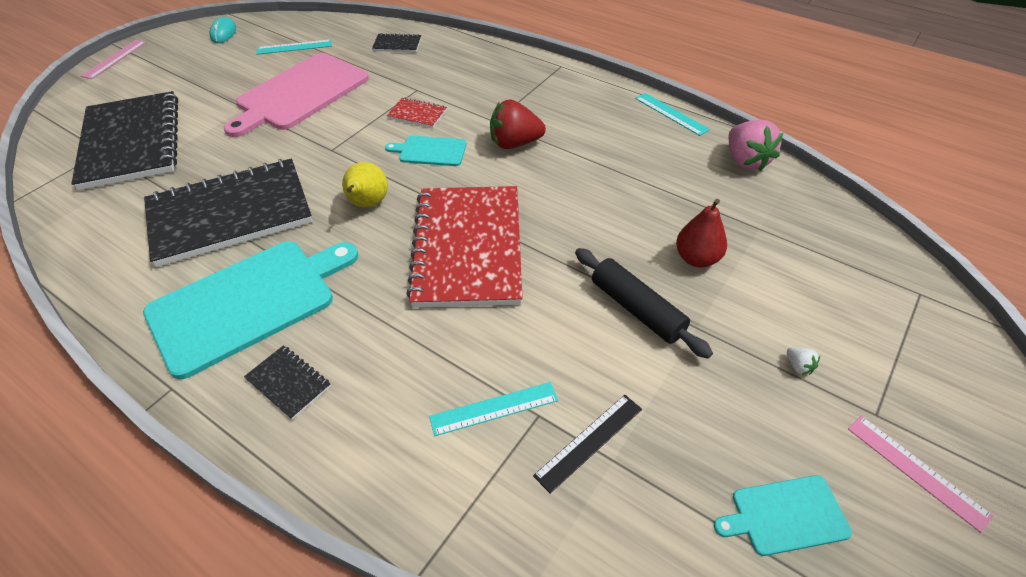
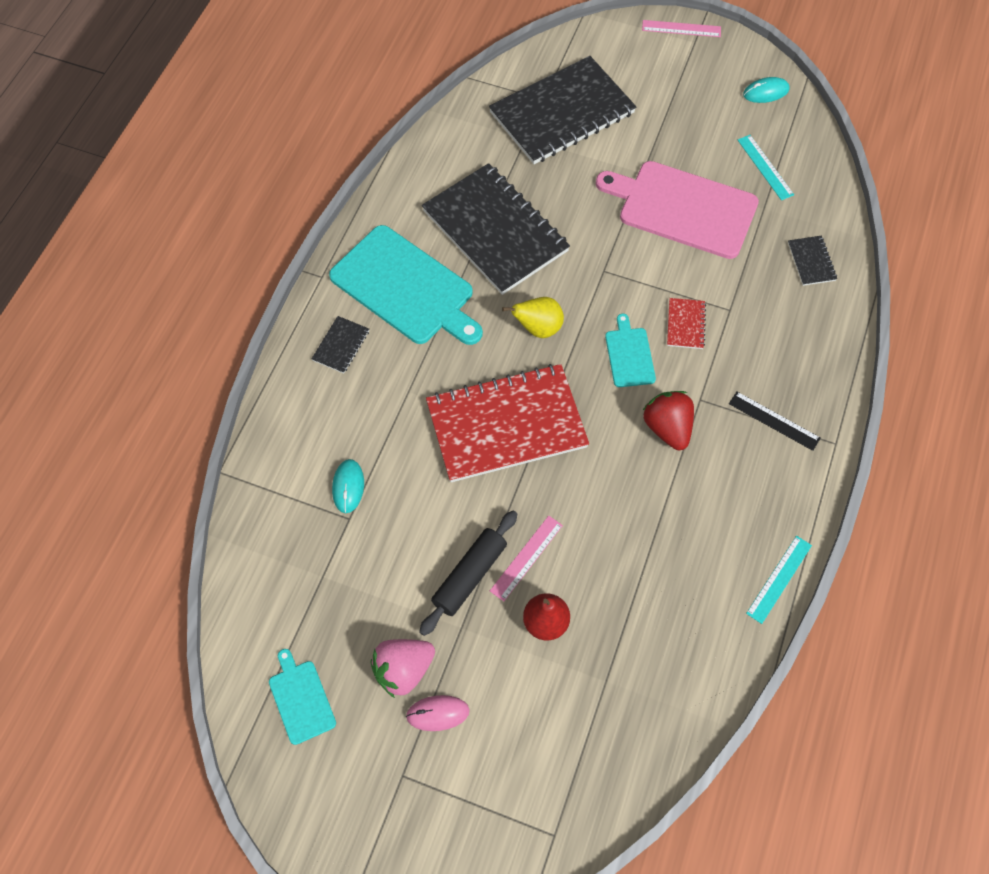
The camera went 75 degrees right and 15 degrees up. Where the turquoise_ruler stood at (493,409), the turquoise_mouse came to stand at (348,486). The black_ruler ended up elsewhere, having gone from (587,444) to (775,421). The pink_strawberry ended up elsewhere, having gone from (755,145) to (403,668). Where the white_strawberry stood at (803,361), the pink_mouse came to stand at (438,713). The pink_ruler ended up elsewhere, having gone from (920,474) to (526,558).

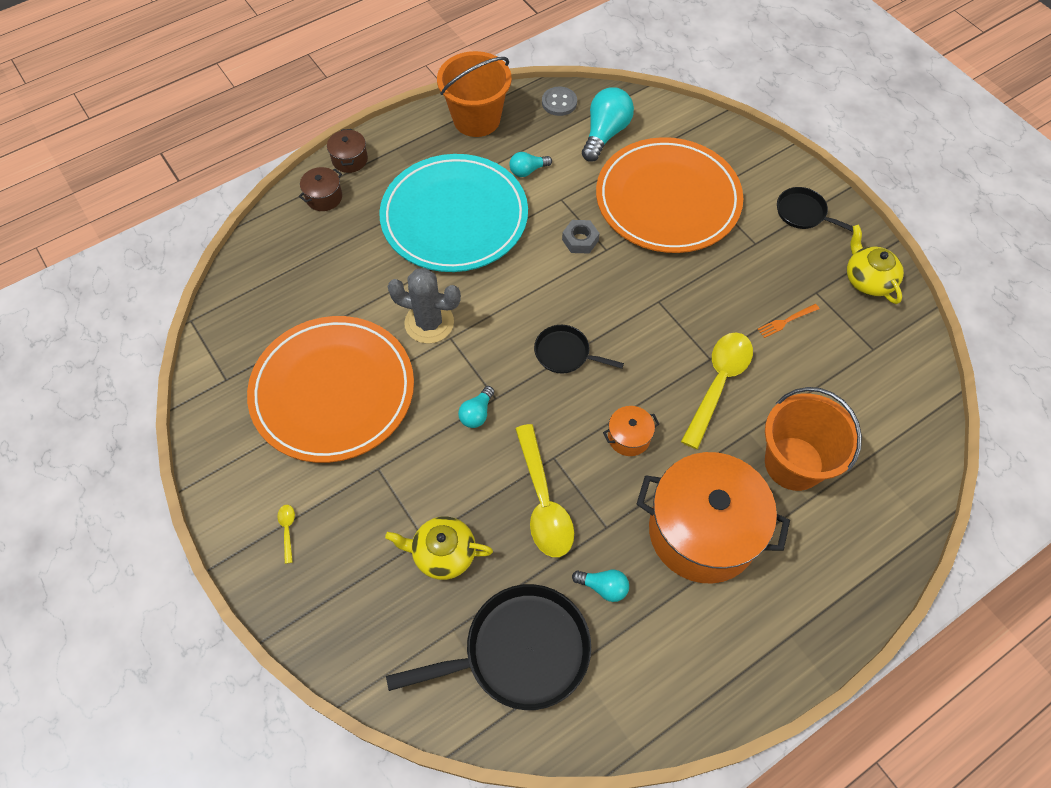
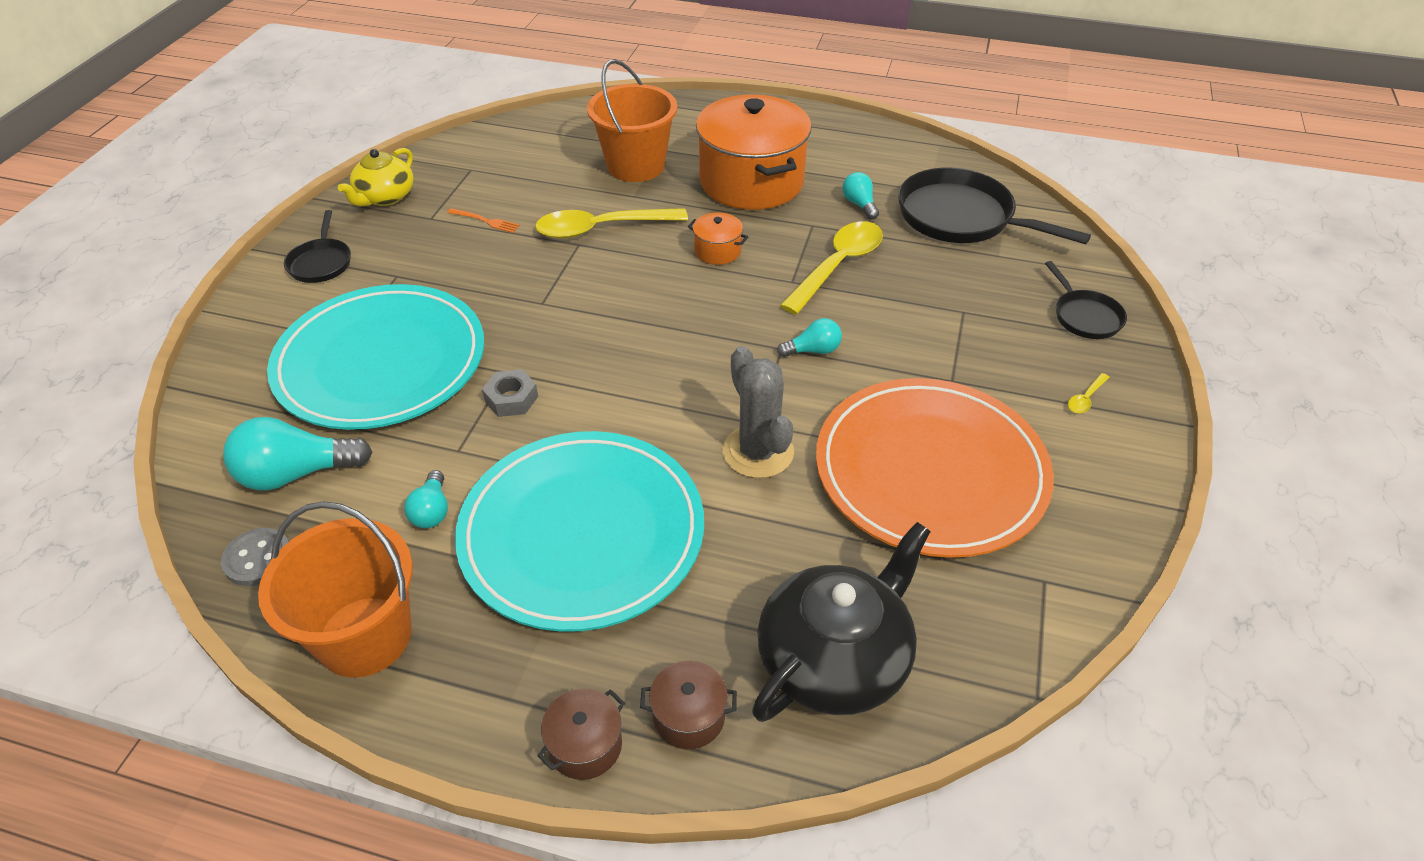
The camera went 130 degrees left and 15 degrees down. The second view lost the yellow_teapot at (439,548). The turquoise_light_bulb at (530,164) ended up facing another way, 60 degrees clockwise from before. The black_pan ended up elsewhere, having gone from (579,349) to (1086,300). What was the orange_plate at (669,195) turned into the turquoise_plate at (375,357). The second view gained the black_teapot at (841,622).

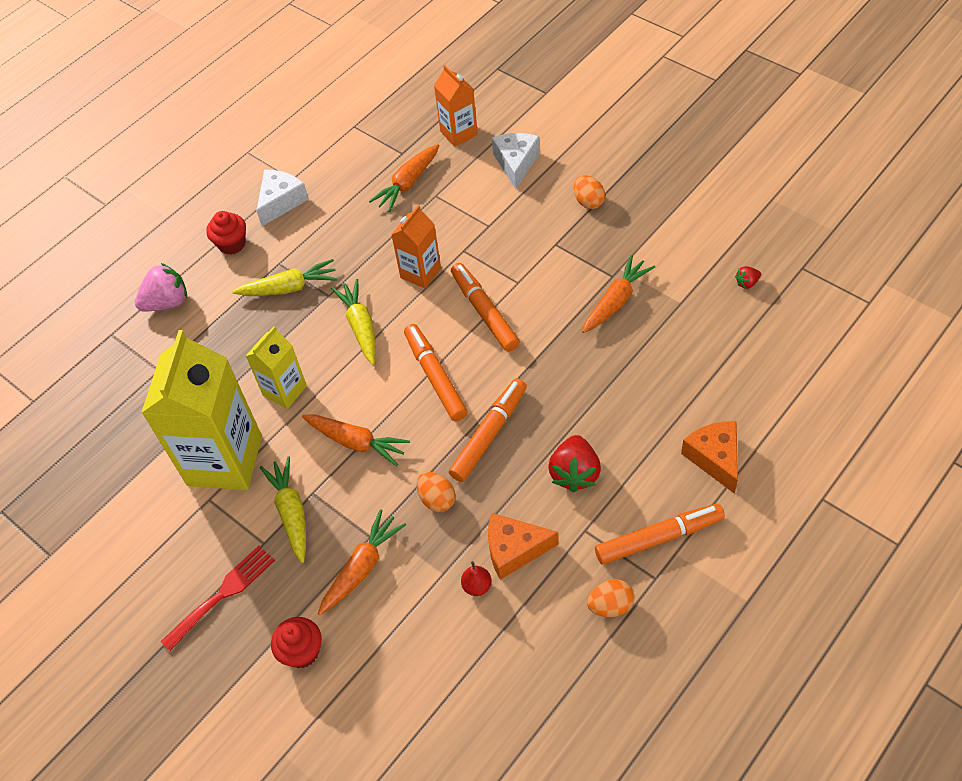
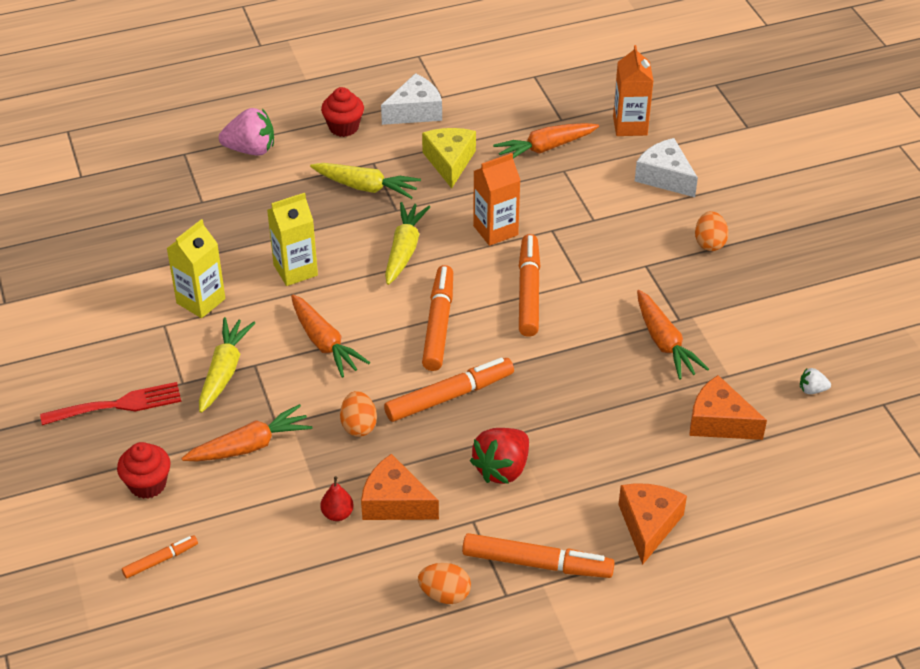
The camera went 25 degrees right and 10 degrees down. The size of the yellow_carton at (201,410) changed by a factor of 0.52. The white_cheese at (516,161) ended up facing another way, 75 degrees counterclockwise from before. The orange_carrot at (618,294) ended up facing another way, 90 degrees clockwise from before. What was the red_strawberry at (748,277) turned into the white_strawberry at (815,381). The second view gained the orange_marker at (160,556). The second view gained the yellow_cheese at (449,158). The second view gained the orange_cheese at (728,407).

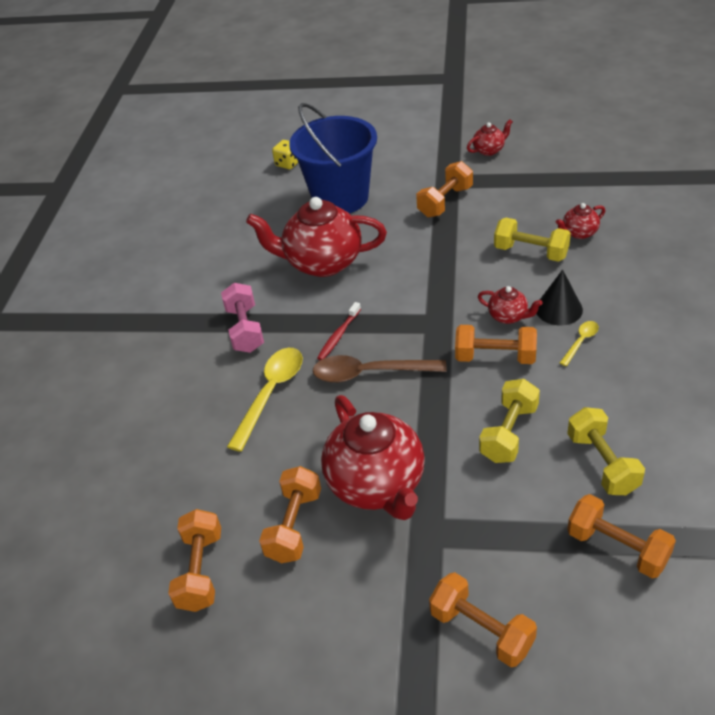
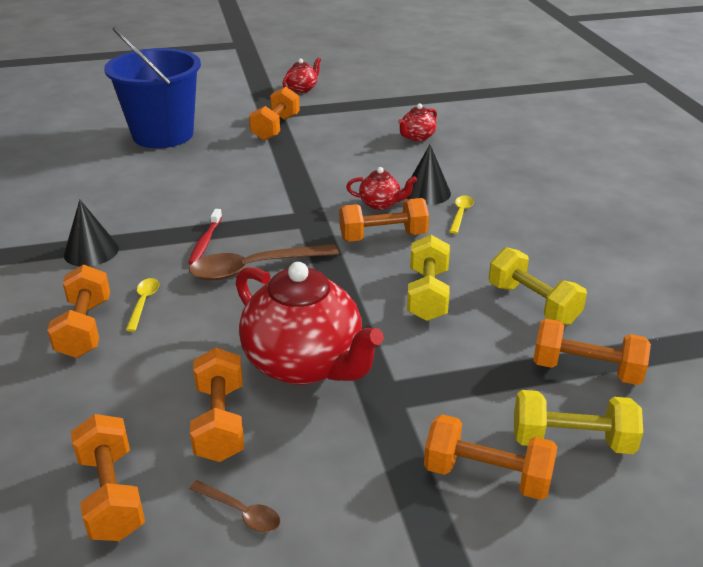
The camera went 25 degrees left and 10 degrees down. Where the pink_dumbbell stood at (242,318), the black_cone came to stand at (91,233). The size of the yellow_spoon at (265,400) changed by a factor of 0.50. The second view lost the red_teapot at (316,237). The second view lost the yellow_dice at (285,154). The yellow_dumbbell ended up elsewhere, having gone from (532,240) to (578,422). The second view gained the orange_dumbbell at (78,311). The second view gained the brown_spoon at (234,506).

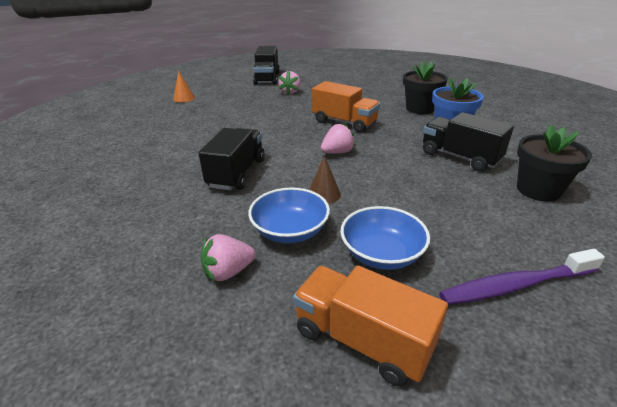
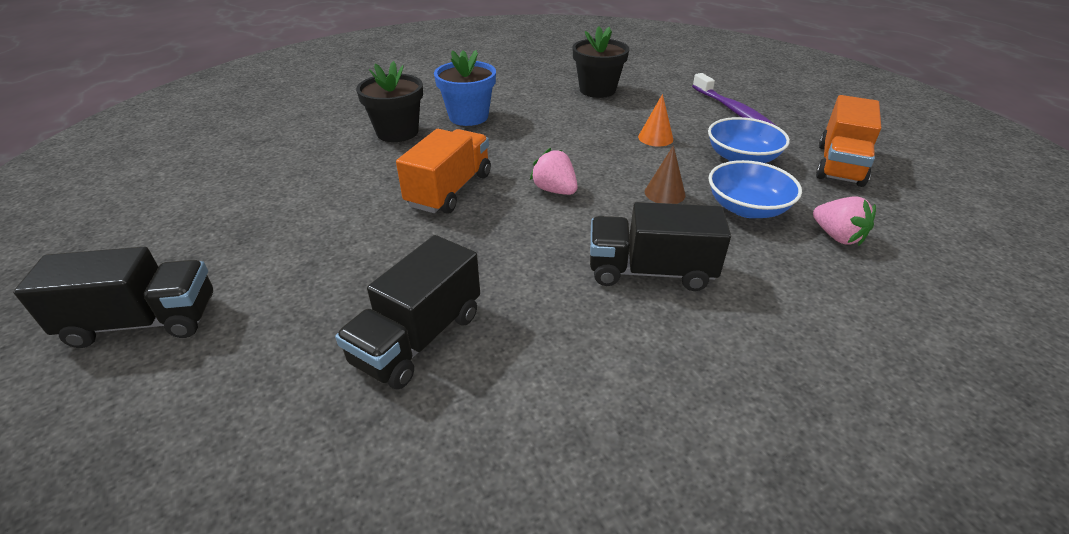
The camera went 100 degrees left and 5 degrees up. The orange_cone ended up elsewhere, having gone from (184,87) to (655,120). The second view lost the pink_strawberry at (290,83). The black_truck ended up elsewhere, having gone from (468,141) to (407,312).

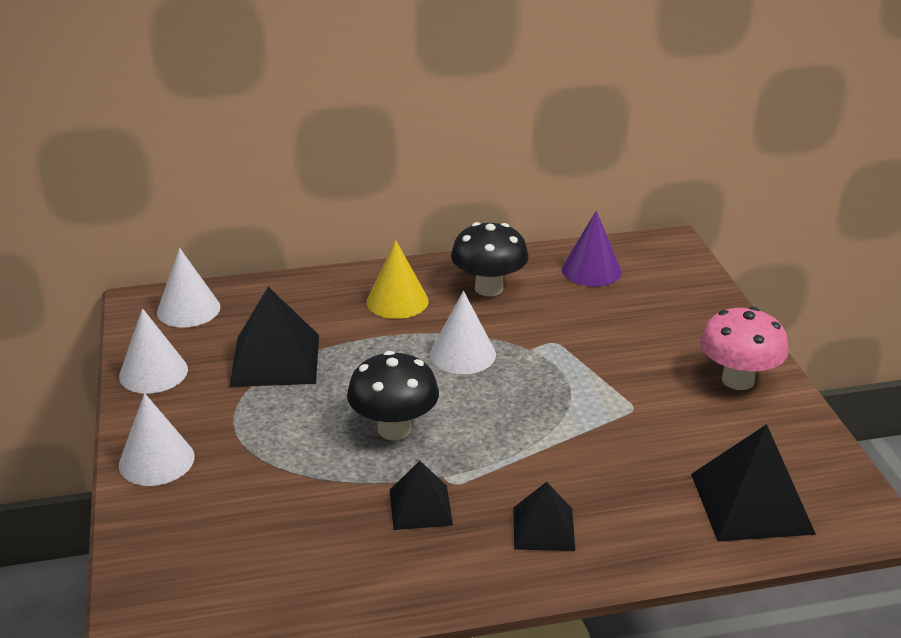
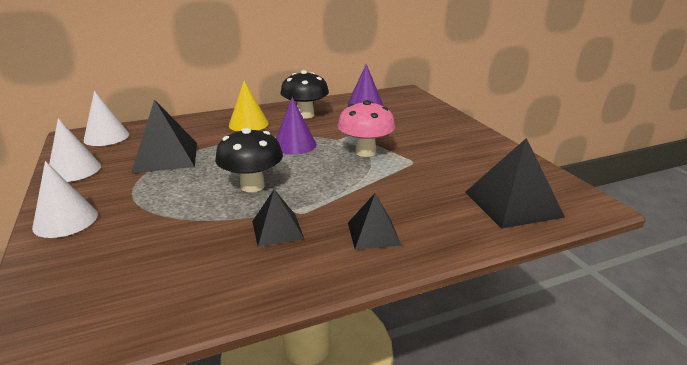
The camera went 10 degrees left and 5 degrees down. What was the white_cone at (463,332) turned into the purple_cone at (296,126). The pink_mushroom ended up elsewhere, having gone from (744,348) to (366,128).

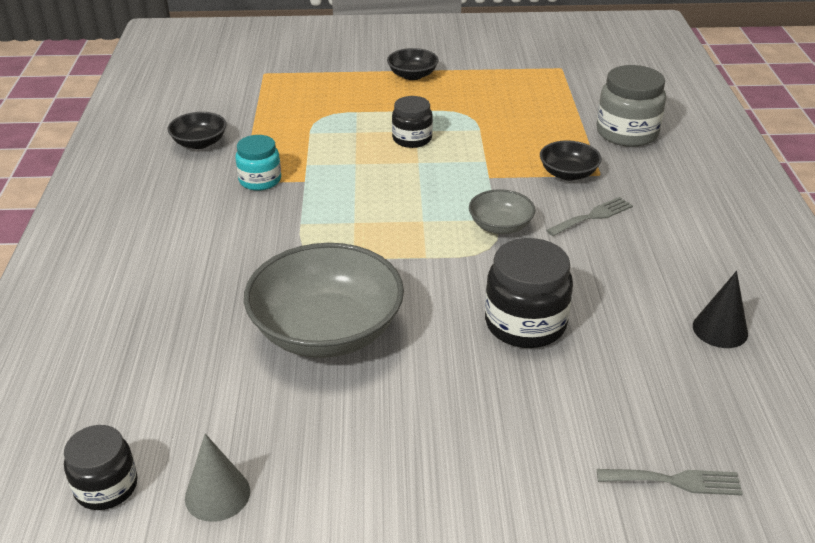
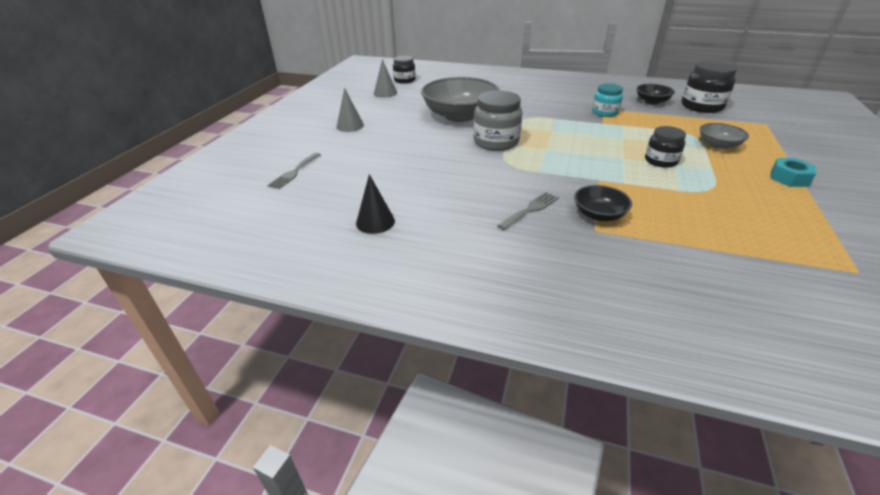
The camera went 110 degrees right and 0 degrees up. Where the black_bowl stood at (413,64), the turquoise_nut came to stand at (793,172). The grey_bowl ended up elsewhere, having gone from (502,211) to (724,136). The black_jar ended up elsewhere, having gone from (529,293) to (709,87). The grey_fork at (589,216) ended up facing another way, 120 degrees counterclockwise from before. The grey_jar ended up elsewhere, having gone from (631,106) to (497,120). The second view gained the grey_cone at (350,110).

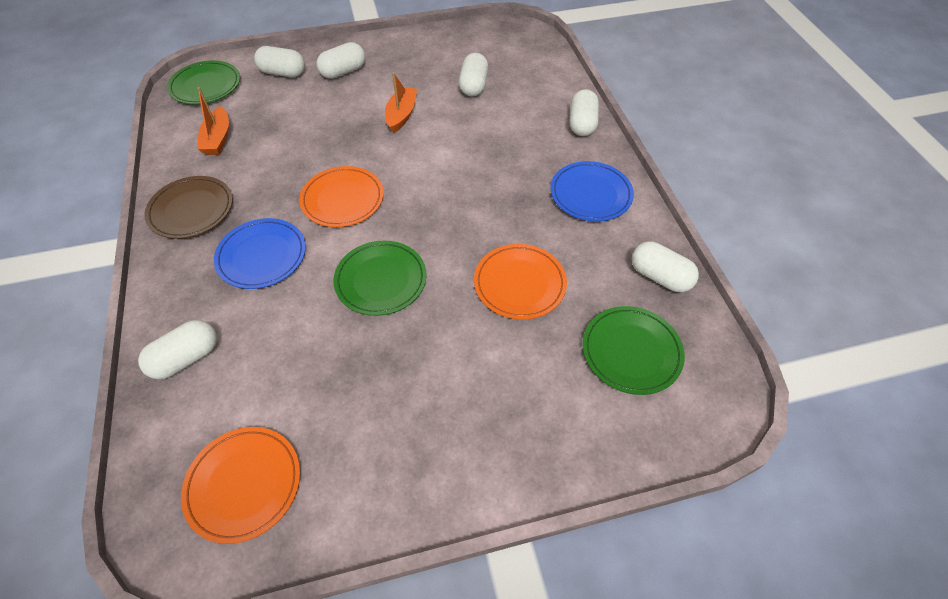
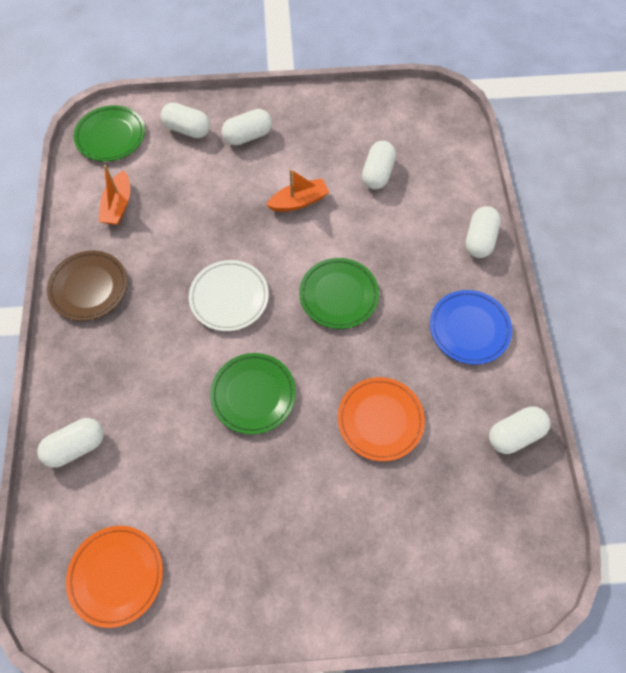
The camera went 10 degrees right and 10 degrees up. The second view lost the blue_plate at (260,253). What was the orange_plate at (341,196) turned into the white_plate at (229,295). The orange_boat at (401,102) ended up facing another way, 45 degrees clockwise from before. The green_plate ended up elsewhere, having gone from (633,350) to (339,293). The white_capsule at (665,266) ended up facing another way, 75 degrees counterclockwise from before.

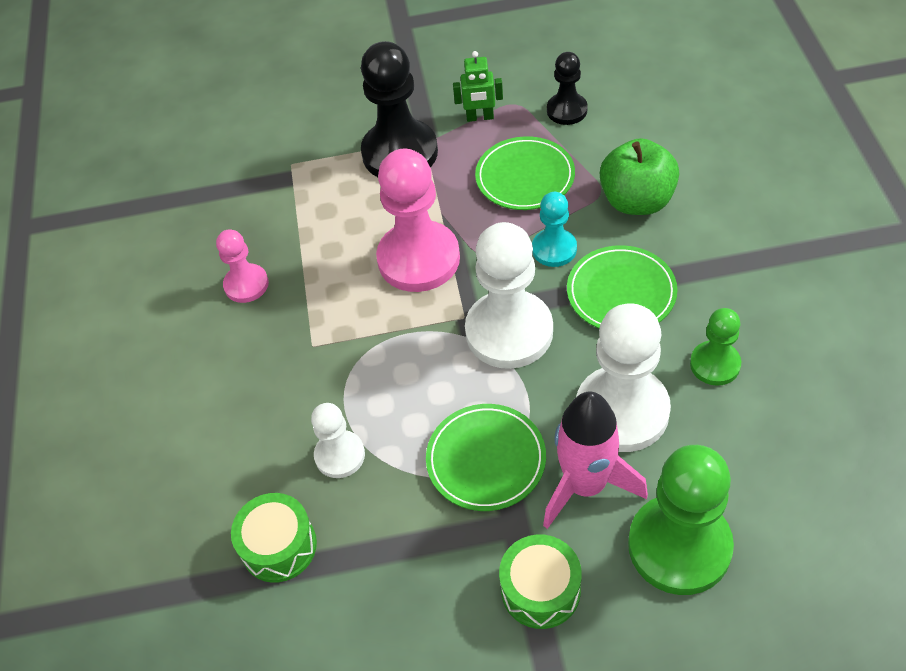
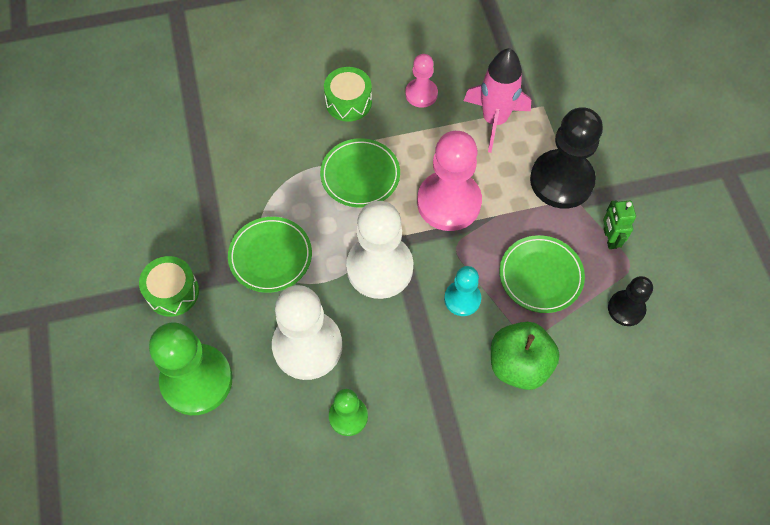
The camera went 80 degrees right and 10 degrees up. The green_drum ended up elsewhere, having gone from (274,538) to (348,94). The second view lost the white_pawn at (338,440). The pink_rocket ended up elsewhere, having gone from (595,460) to (497,100). The green_plate ended up elsewhere, having gone from (622,286) to (360,173).

